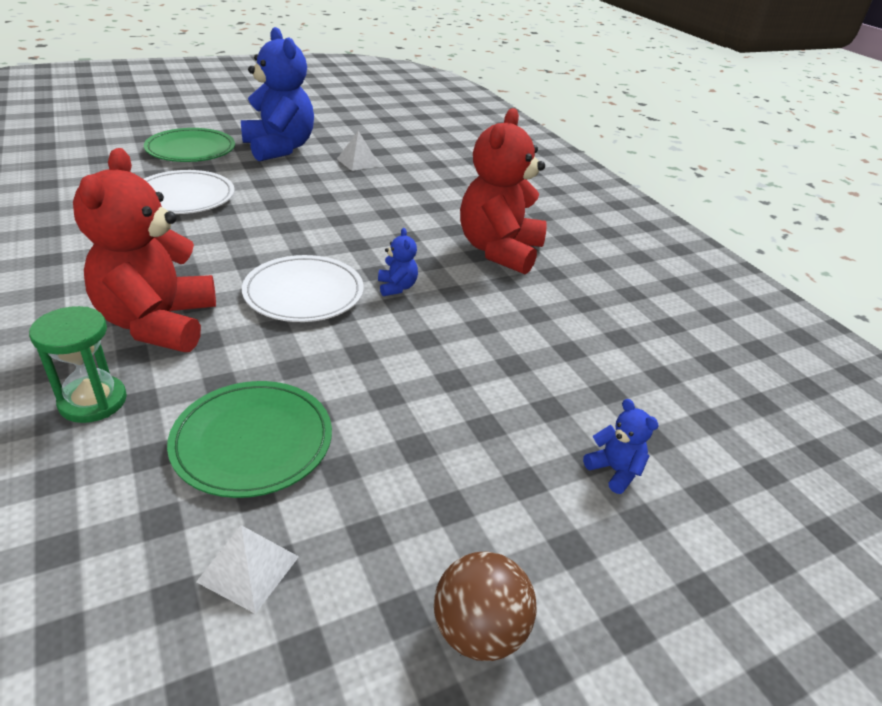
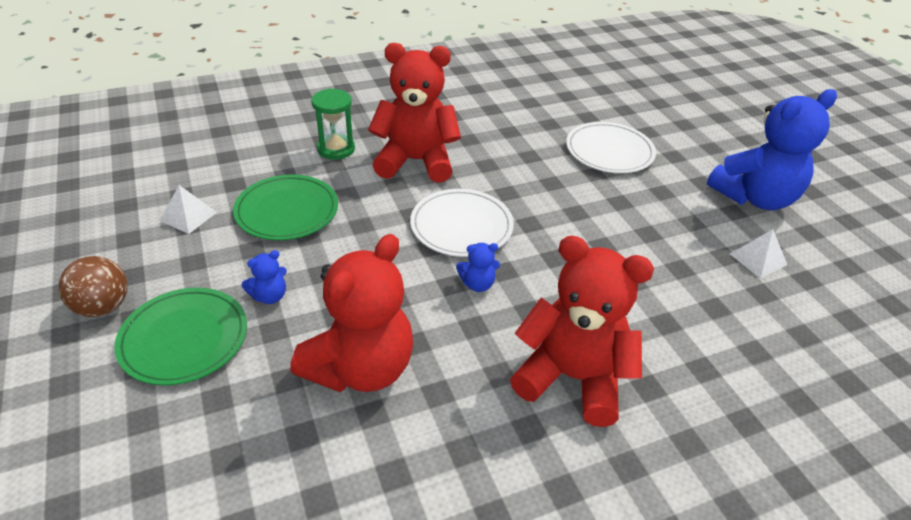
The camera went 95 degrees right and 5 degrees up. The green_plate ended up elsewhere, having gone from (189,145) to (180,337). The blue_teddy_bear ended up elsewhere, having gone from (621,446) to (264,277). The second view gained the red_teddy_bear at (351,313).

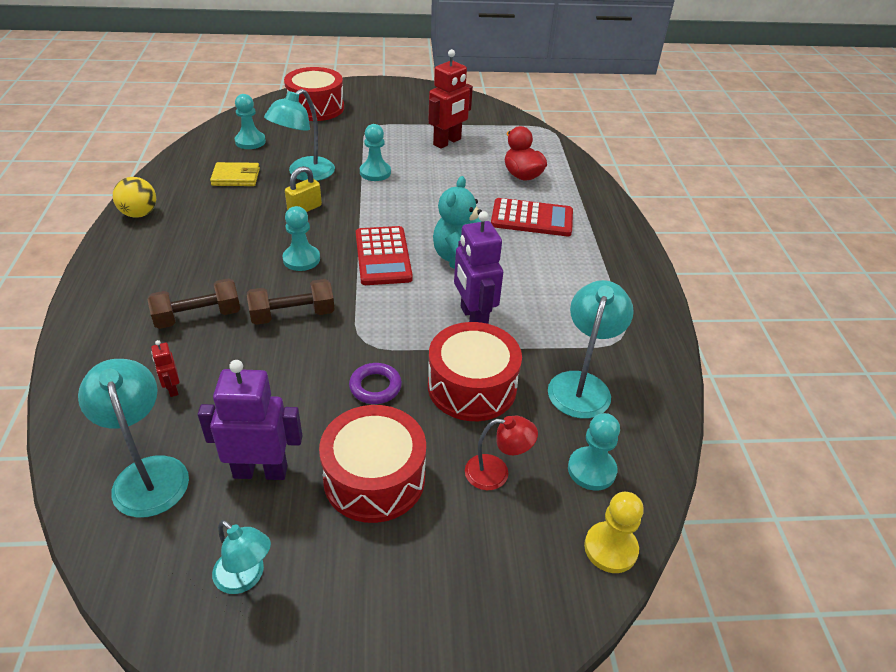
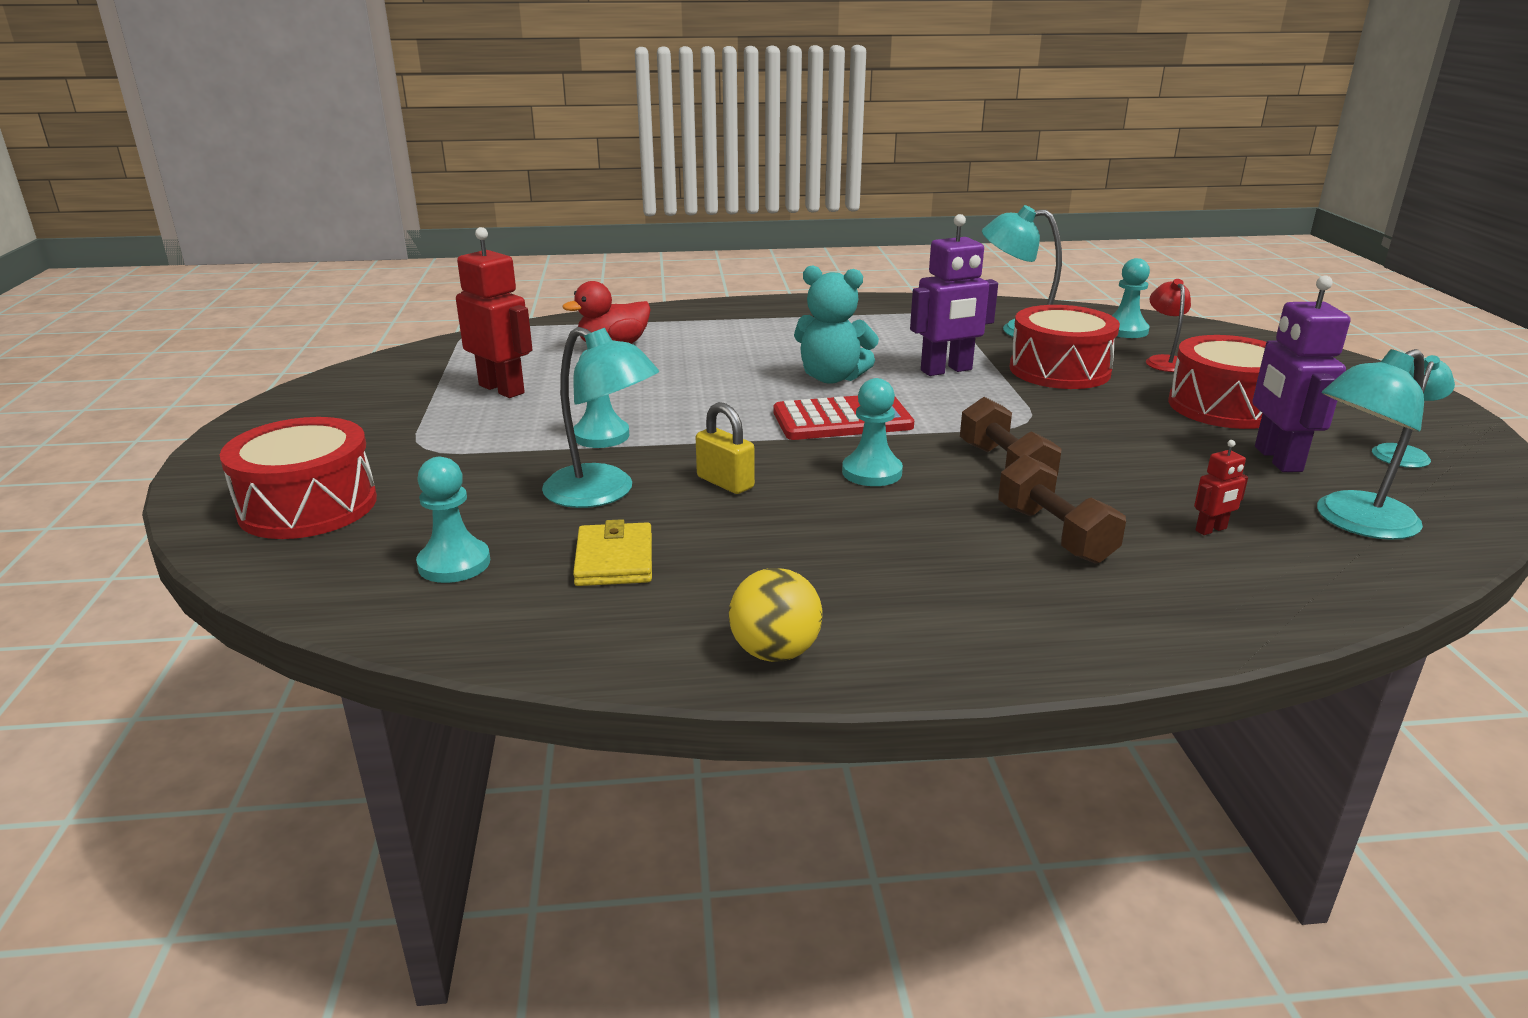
The camera went 90 degrees left and 15 degrees down. The second view lost the purple_ring at (375,383). The second view lost the red_calculator at (532,217). The second view lost the yellow_pawn at (614,532).

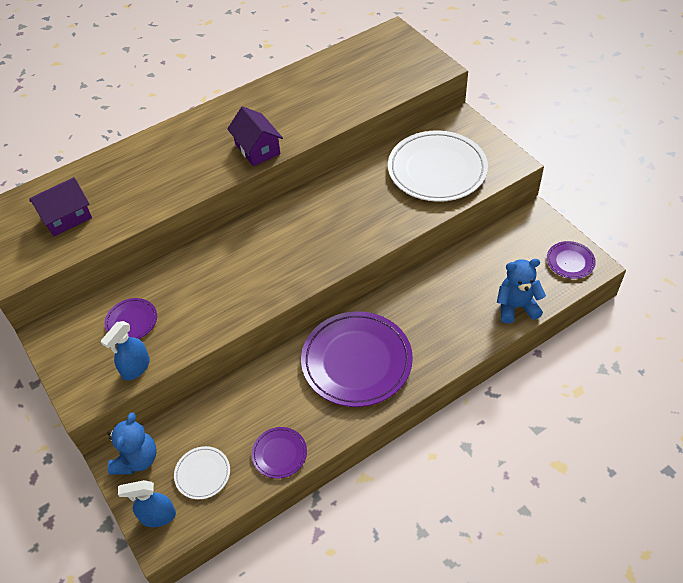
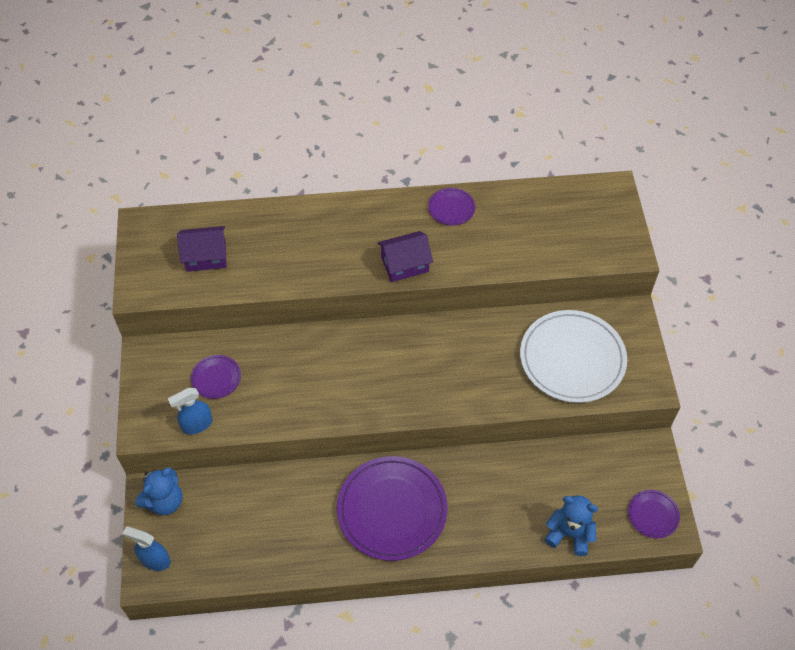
The camera went 25 degrees right and 5 degrees up. The second view lost the white_plate at (202,472). The purple_house at (255,136) ended up facing another way, 75 degrees clockwise from before. The purple_plate ended up elsewhere, having gone from (279,453) to (451,207).

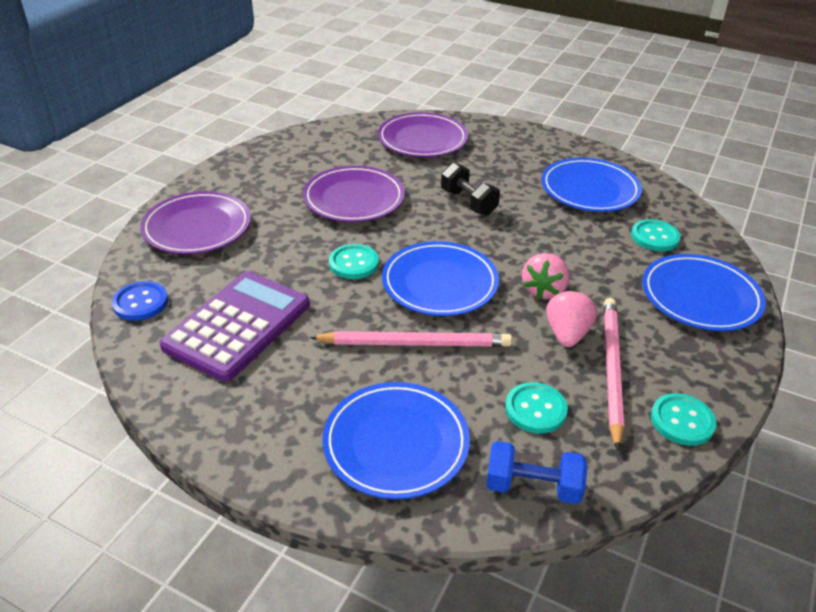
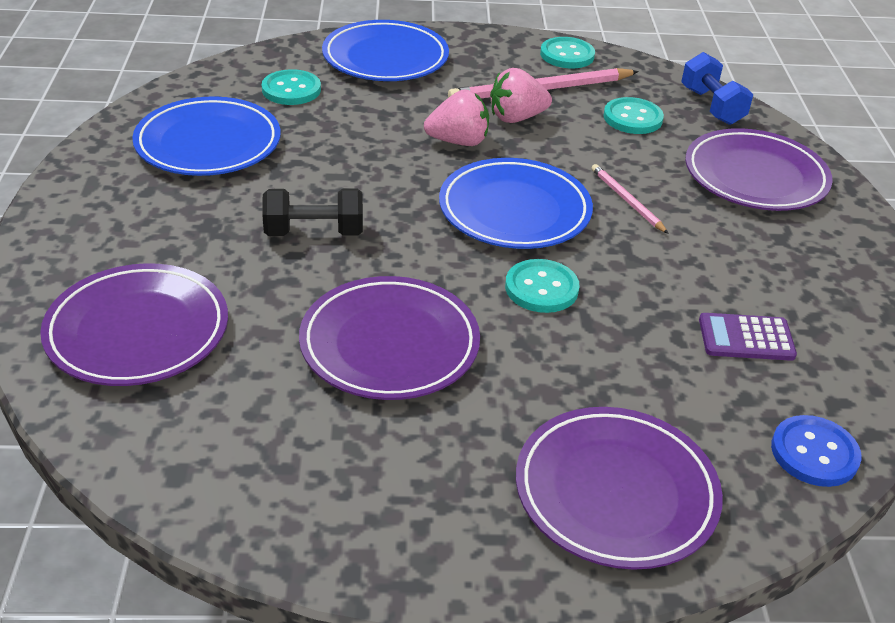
The camera went 120 degrees left and 0 degrees up. The size of the purple_calculator at (234,326) changed by a factor of 0.48. The size of the pink_pencil at (410,339) changed by a factor of 0.54. What was the blue_plate at (396,441) turned into the purple_plate at (759,169). The black_dumbbell at (470,189) ended up facing another way, 60 degrees clockwise from before.

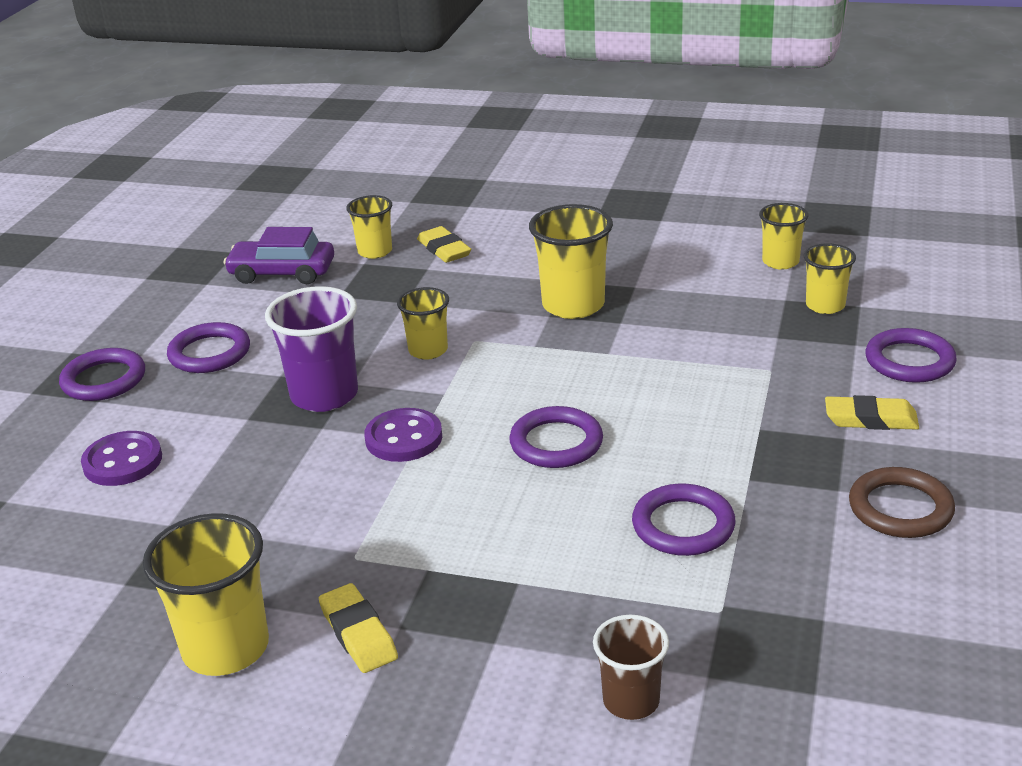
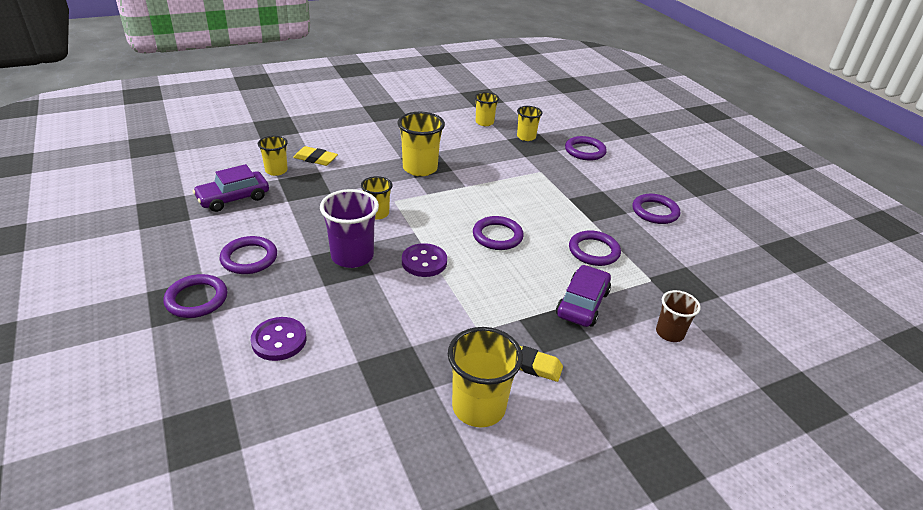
The camera went 45 degrees left and 5 degrees up. The second view lost the yellow_eraser at (872,412). What was the brown_ring at (902,502) turned into the purple_ring at (656,209). The second view gained the purple_car at (583,296).

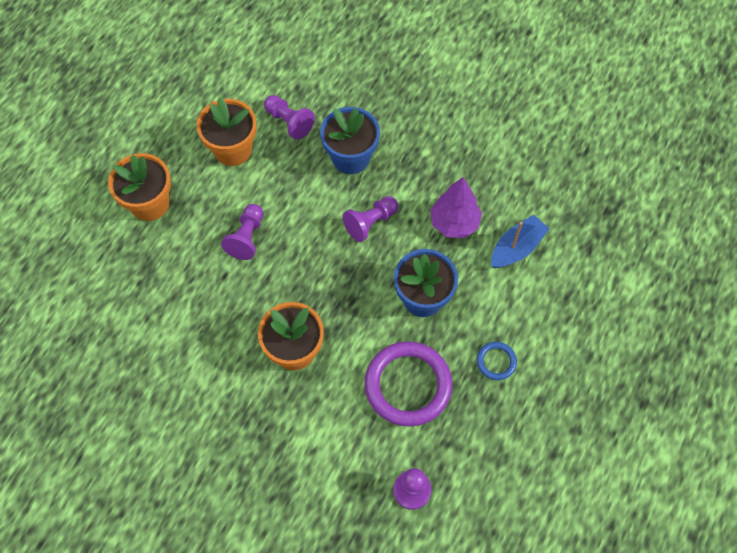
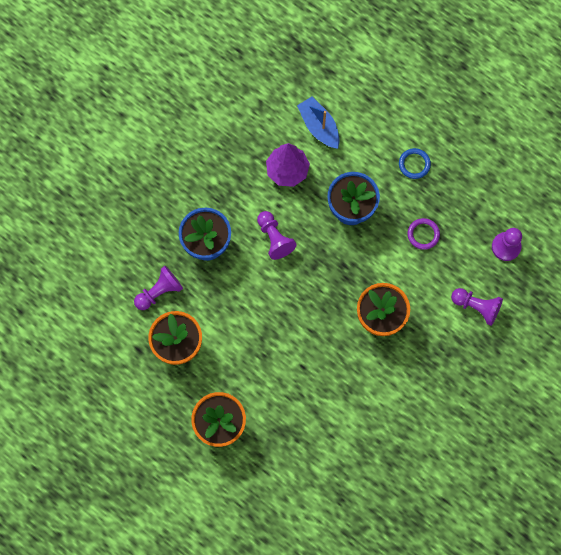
The camera went 80 degrees left and 10 degrees up. The purple_pawn ended up elsewhere, having gone from (242,232) to (477,307). The size of the purple_ring at (408,383) changed by a factor of 0.47.

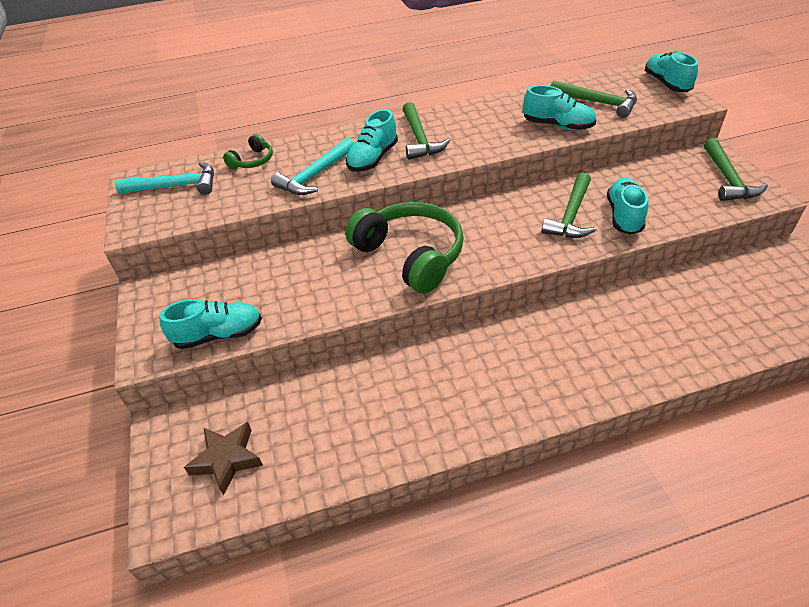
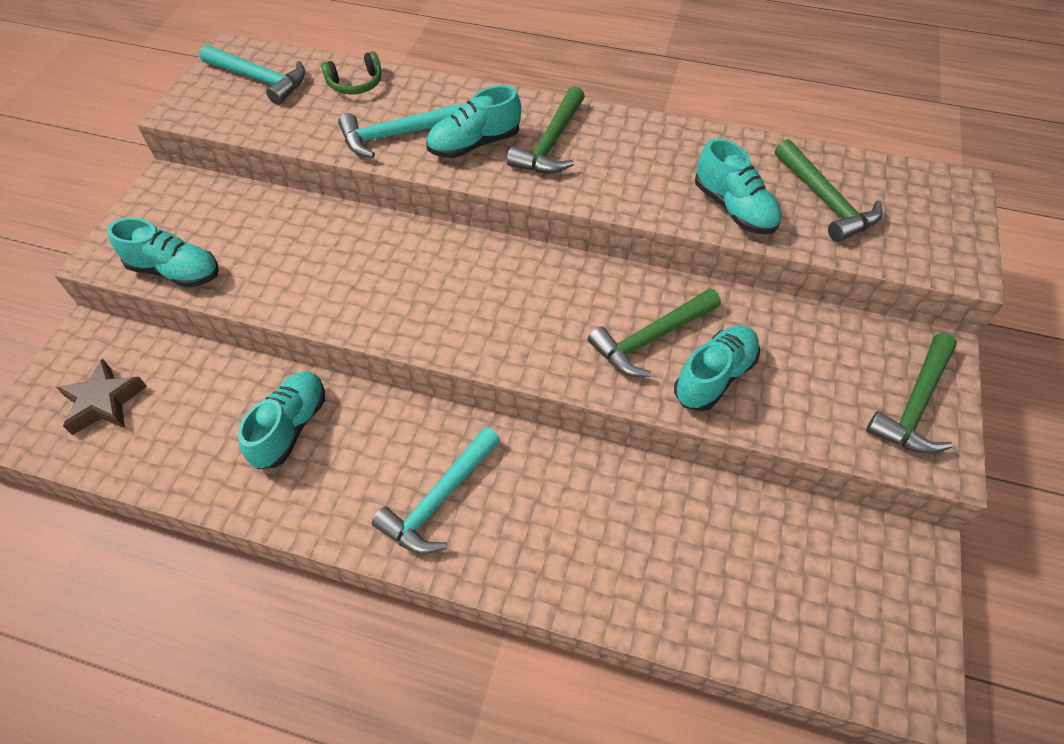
The camera went 30 degrees right and 10 degrees up. The second view lost the green_headphones at (404,247). The turquoise_shoe ended up elsewhere, having gone from (671,72) to (281,420). The second view gained the turquoise_hammer at (436,490).

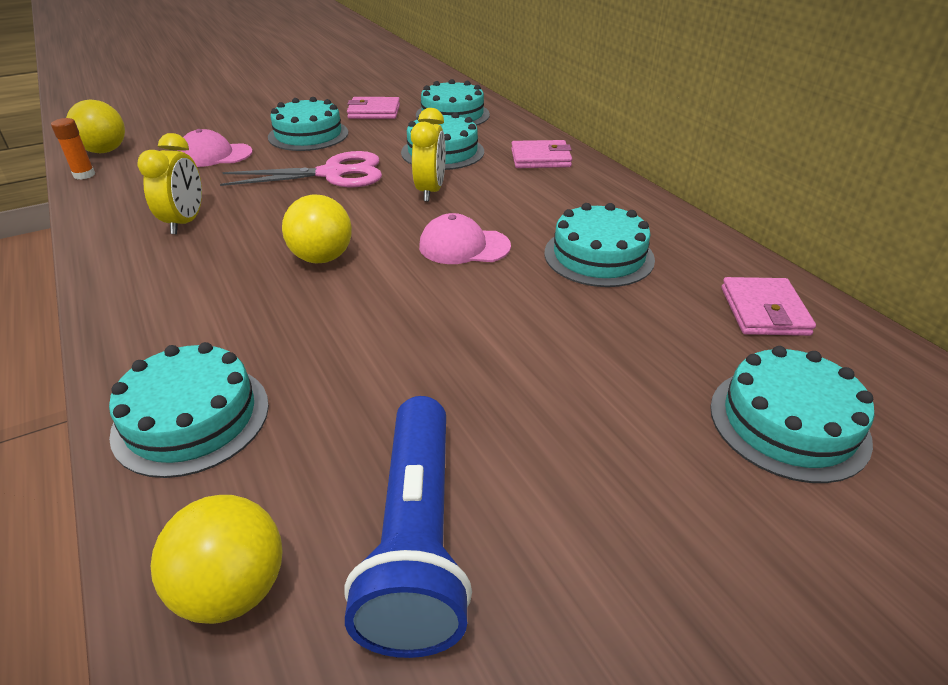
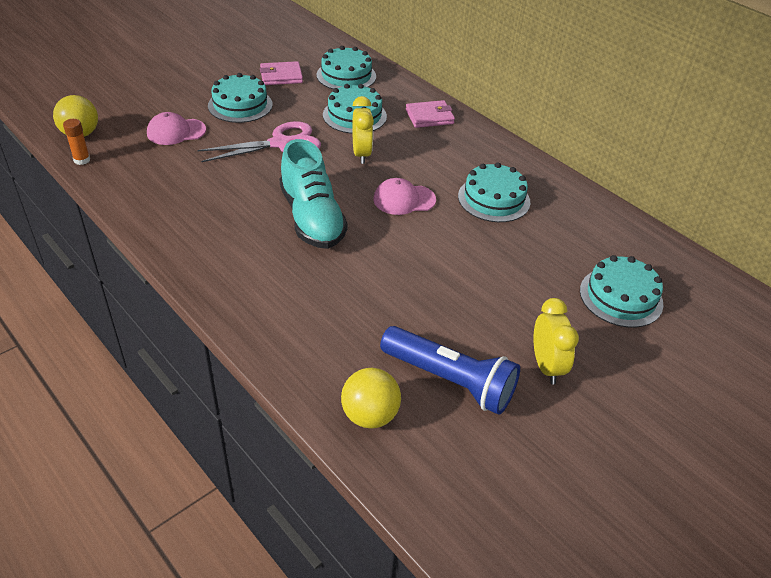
The camera went 15 degrees left and 5 degrees up. The second view lost the turquoise_cake at (189,410). The yellow_clock ended up elsewhere, having gone from (169,183) to (556,341). Where the yellow_ball stood at (317,228), the turquoise_shoe came to stand at (313,194). The blue_flashlight at (408,527) ended up facing another way, 45 degrees counterclockwise from before. The second view lost the pink_wallet at (768,306).

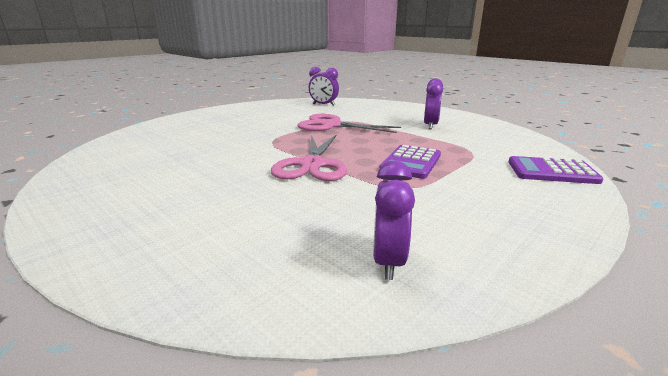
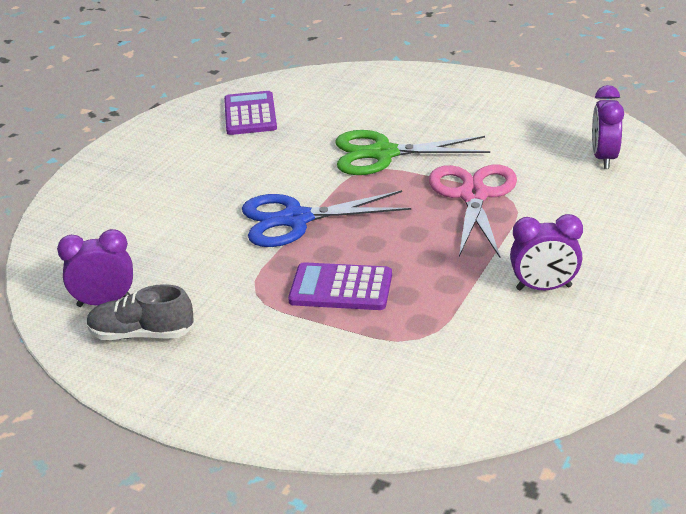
The camera went 75 degrees right and 10 degrees up. What was the pink_scissors at (309,158) turned into the blue_scissors at (326,218). The purple_calculator ended up elsewhere, having gone from (556,170) to (250,113). The second view gained the grey_shoe at (140,312). The second view gained the green_scissors at (413,152).

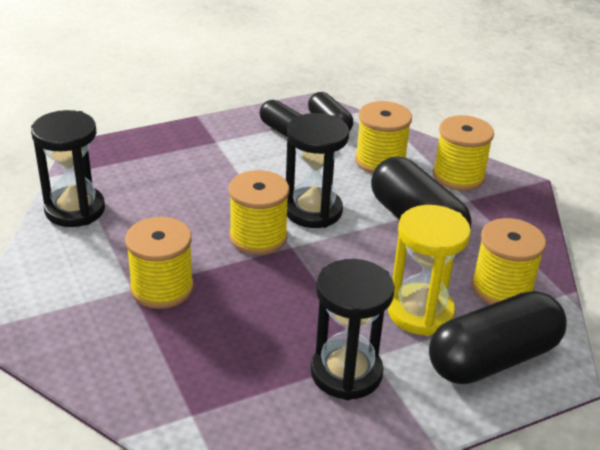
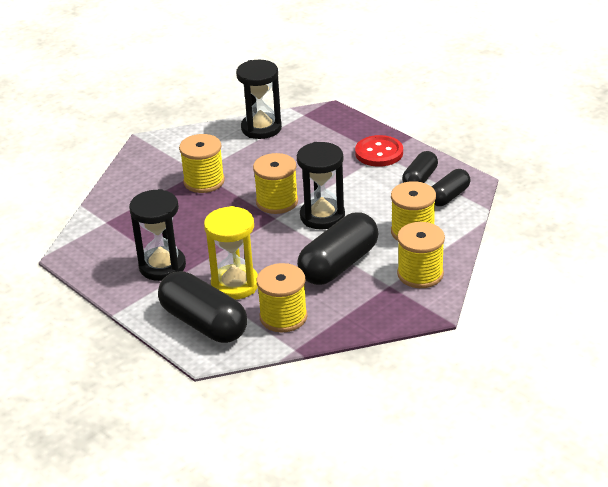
The camera went 75 degrees right and 0 degrees up. The second view gained the red_button at (379,151).

